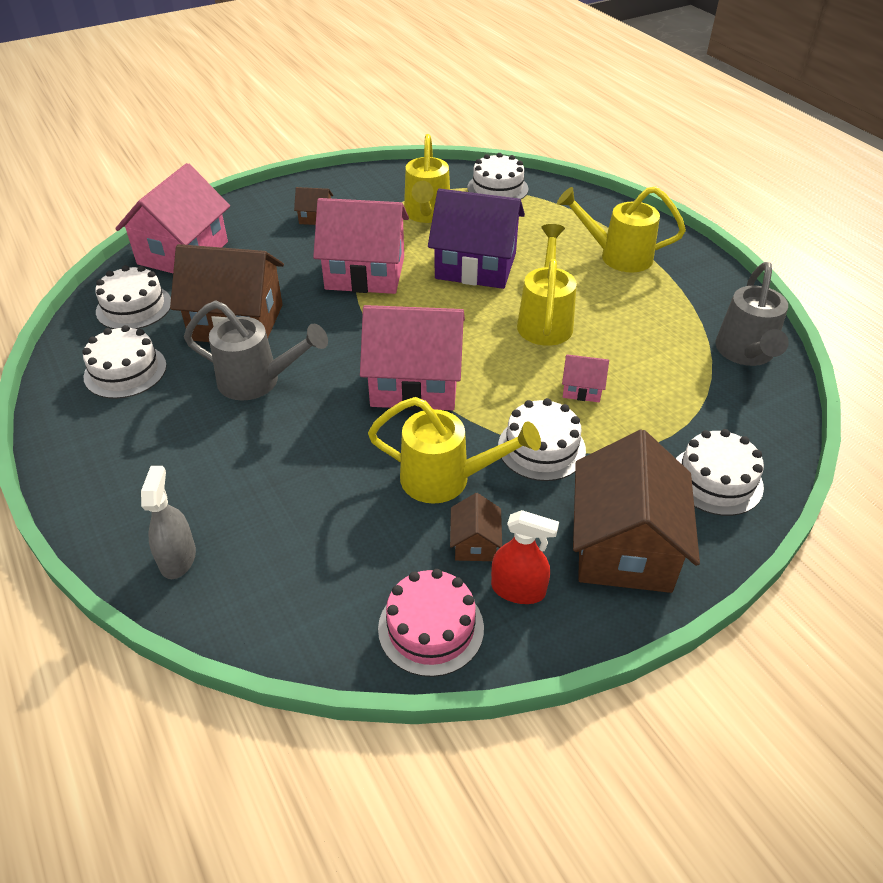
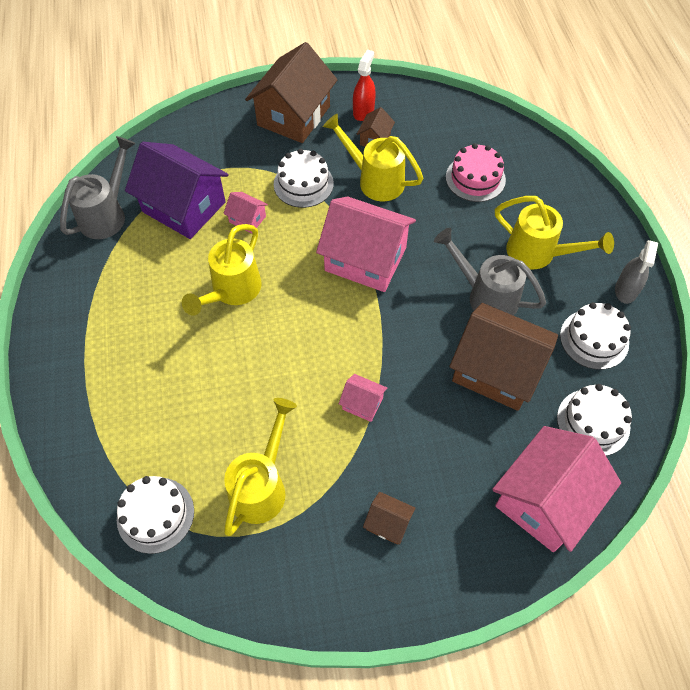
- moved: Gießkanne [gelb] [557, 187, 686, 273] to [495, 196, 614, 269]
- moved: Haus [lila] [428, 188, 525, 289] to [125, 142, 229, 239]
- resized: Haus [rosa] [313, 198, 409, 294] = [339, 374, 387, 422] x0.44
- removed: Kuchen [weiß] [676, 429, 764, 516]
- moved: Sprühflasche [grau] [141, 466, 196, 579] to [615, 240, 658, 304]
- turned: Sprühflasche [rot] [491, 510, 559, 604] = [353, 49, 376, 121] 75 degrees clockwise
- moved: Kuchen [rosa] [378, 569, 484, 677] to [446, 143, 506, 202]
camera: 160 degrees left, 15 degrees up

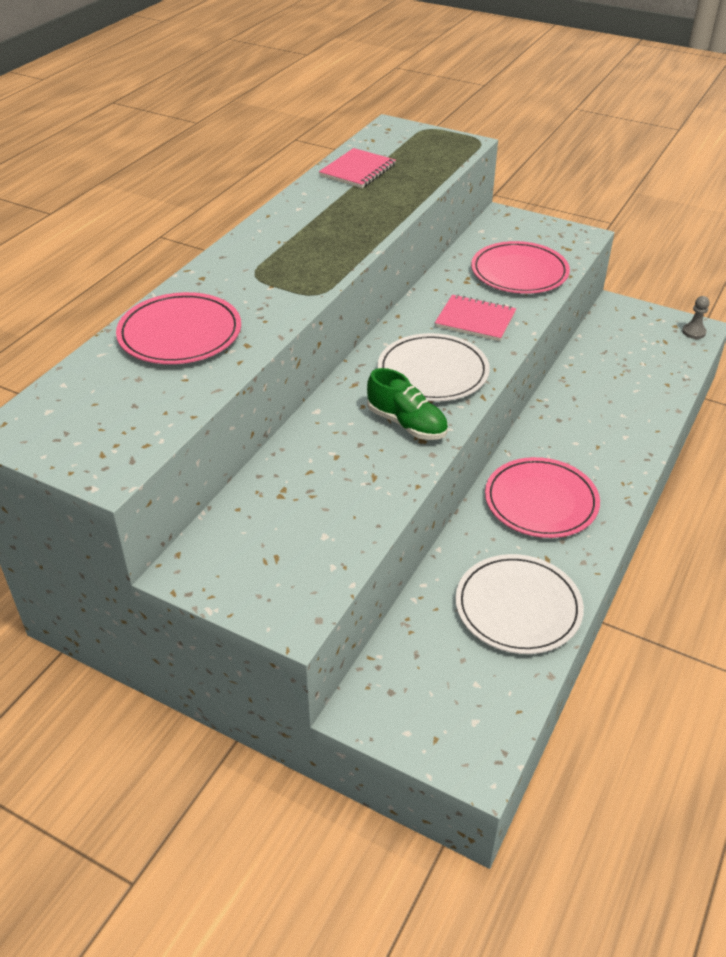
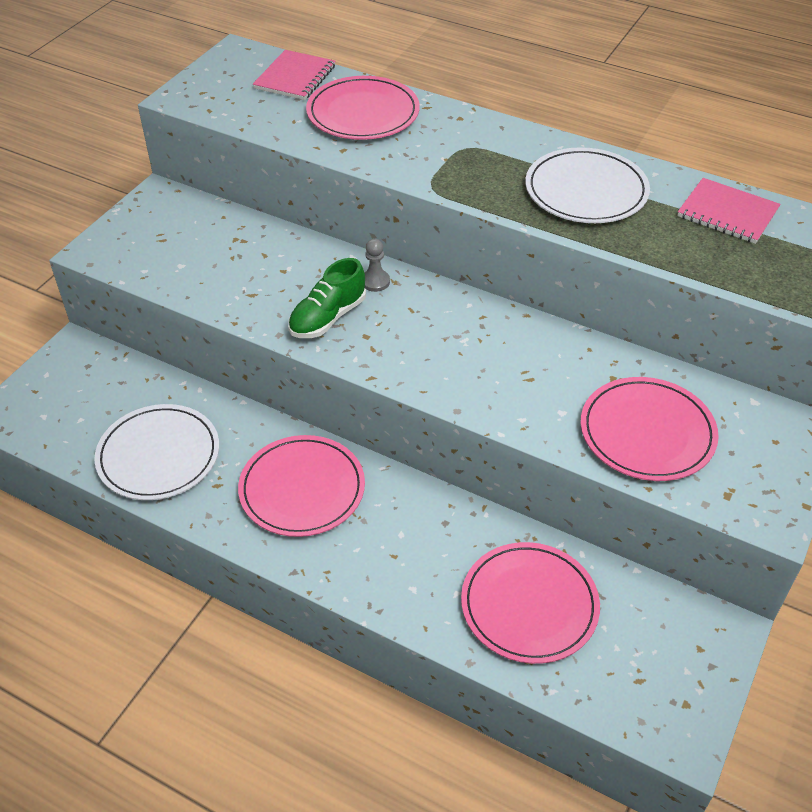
- moved: Notizbuch [rosa] [435, 294, 516, 341] to [253, 50, 335, 100]
- moved: Bauer [grau] [682, 296, 710, 339] to [365, 239, 390, 292]
- moved: Teller [weiß] [378, 333, 490, 402] to [525, 147, 650, 223]
- added: Teller [rosa] [461, 542, 600, 664]
camera: 90 degrees right, 5 degrees up

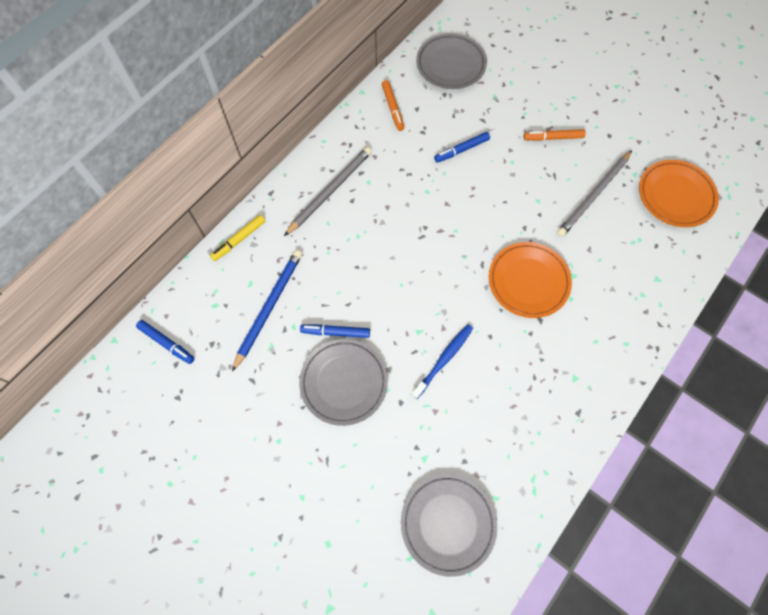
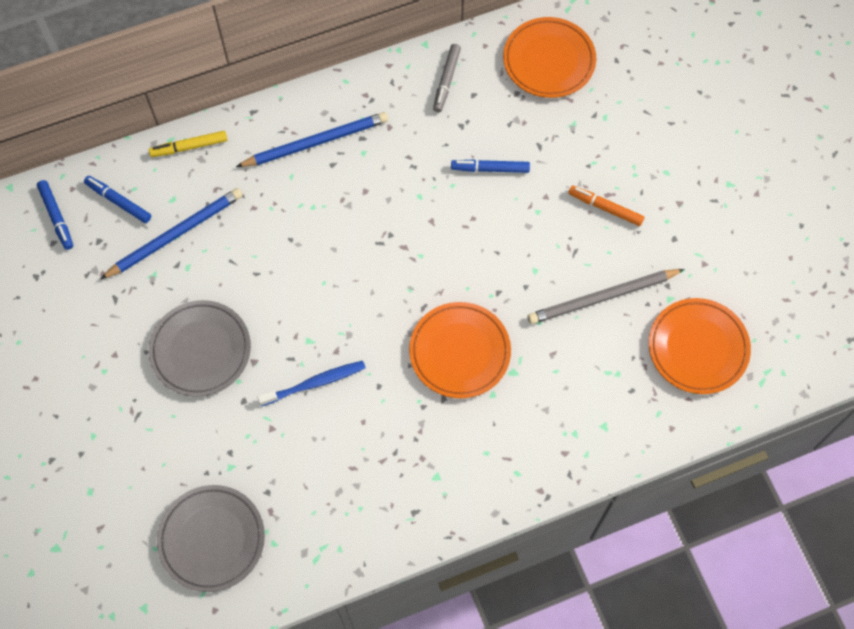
- recoloured: Teller [grau] [416, 33, 487, 89] to Teller [orange] [503, 17, 596, 98]
- recoloured: Filzstift [orange] [382, 80, 404, 131] to Filzstift [grau] [433, 44, 461, 112]
- recoloured: Bleistift [grau] [284, 147, 372, 236] to Bleistift [blau] [236, 112, 388, 167]
- moved: Filzstift [blau] [300, 324, 370, 338] to [84, 176, 151, 223]
camera: 30 degrees right, 0 degrees up

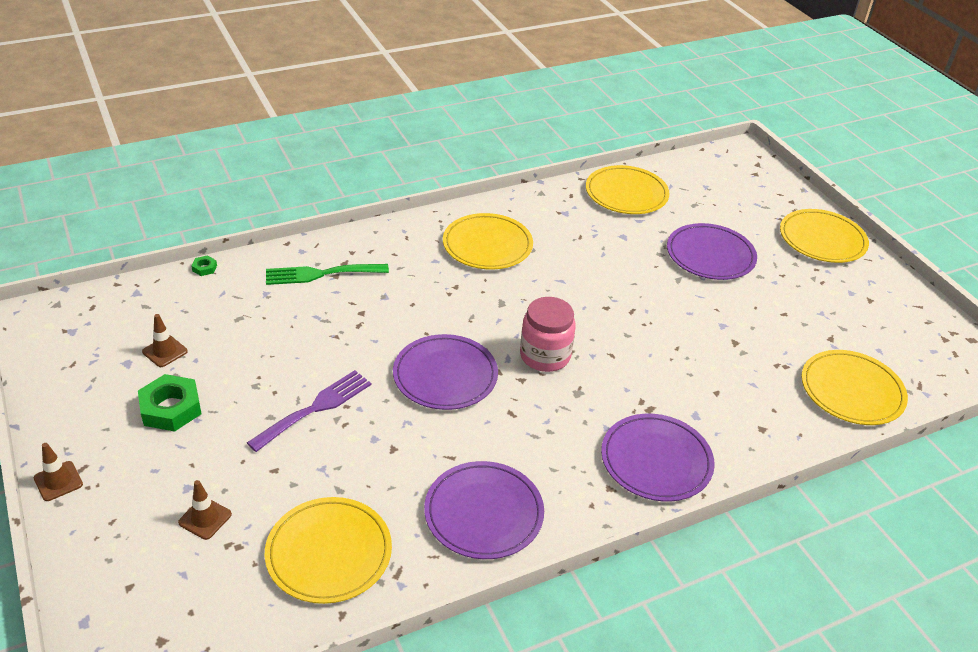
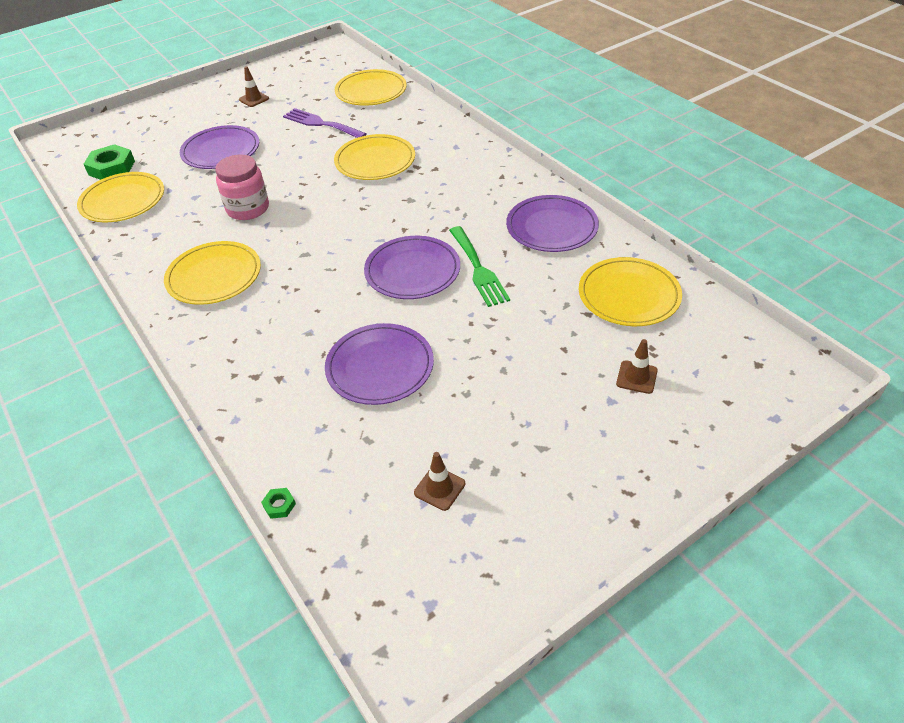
- moved: Teller [gelb] [780, 209, 869, 263] to [334, 134, 415, 180]
- moved: Gabel [grün] [266, 264, 389, 285] to [449, 226, 510, 307]
- moved: Einmachglas [rosa] [520, 297, 576, 372] to [215, 155, 269, 220]
- moved: Gabel [lila] [247, 370, 372, 452] to [283, 108, 366, 138]
- moved: Sechskantmutter [grün] [138, 374, 201, 432] to [84, 144, 135, 180]
- moved: Teller [lila] [601, 414, 715, 502] to [325, 323, 434, 405]
- moved: Leitkegel [braun] [34, 443, 83, 501] to [239, 66, 269, 107]
camera: 95 degrees left, 5 degrees up

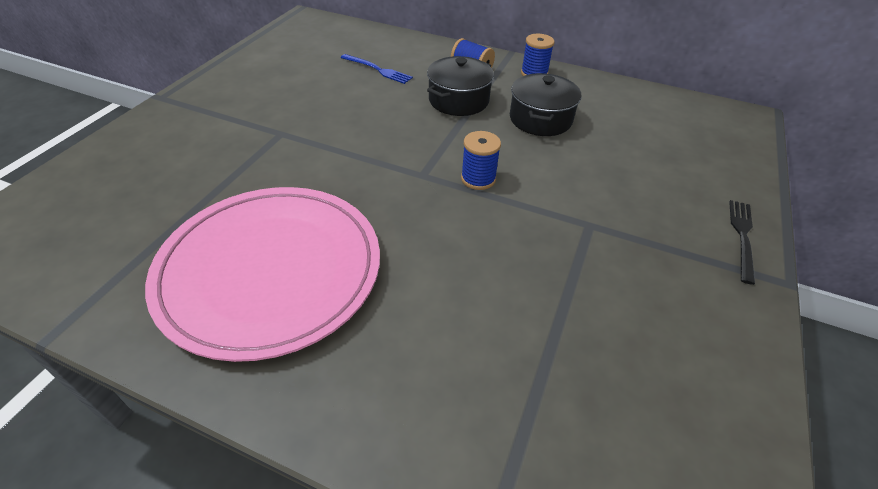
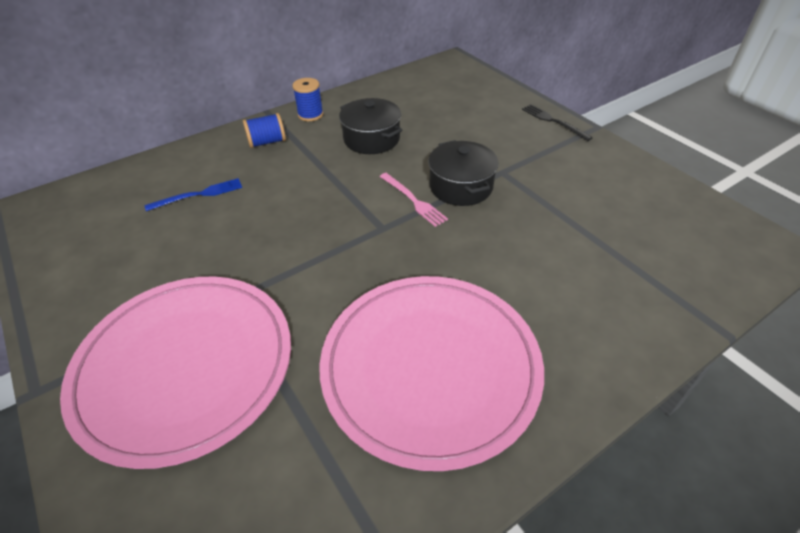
- moved: Kochtopf [schwarz] [427, 56, 494, 116] to [428, 140, 499, 206]
- replaced: Garnrolle [blau] [461, 131, 501, 190] to Gabel [rosa] [380, 173, 448, 227]
- added: Teller [rosa] [60, 276, 291, 469]
camera: 55 degrees left, 0 degrees up

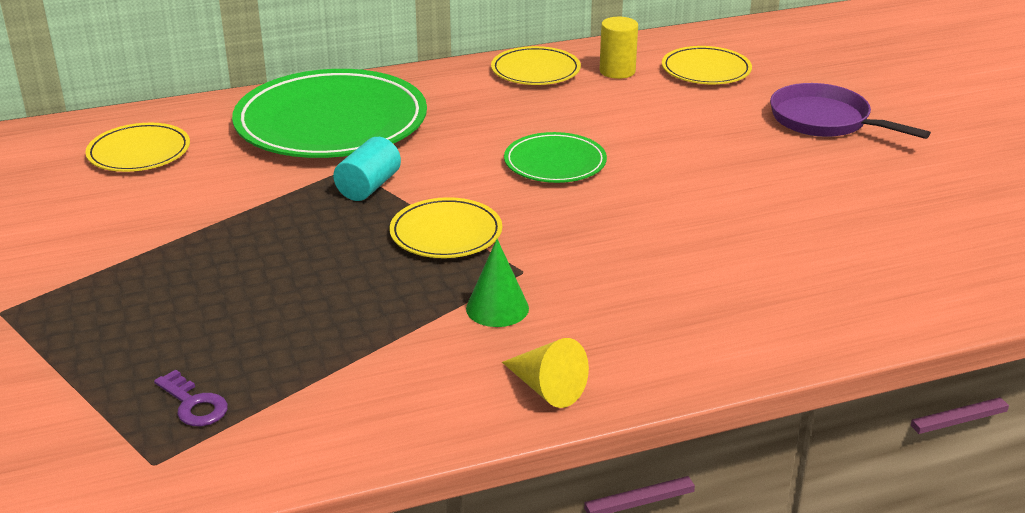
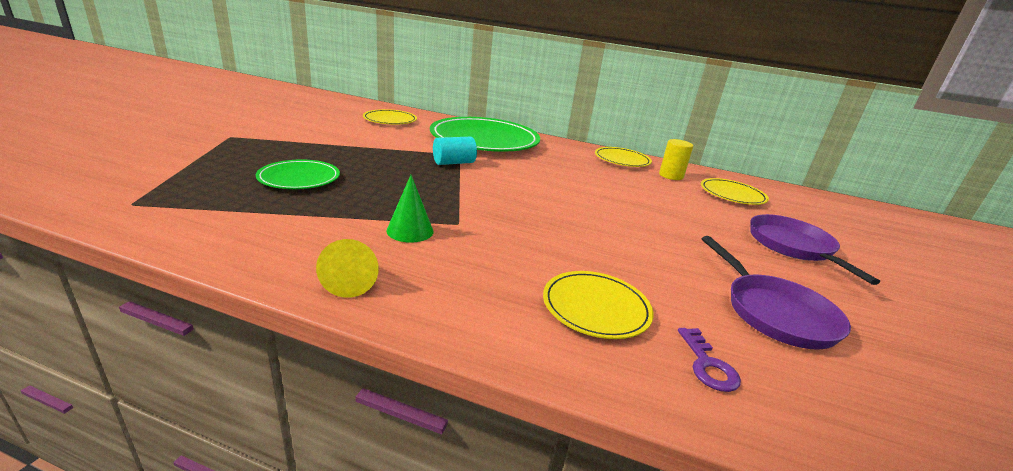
- moved: Teller [grün] [504, 132, 607, 183] to [256, 160, 340, 189]
- moved: Teller [gelb] [389, 197, 502, 258] to [543, 271, 654, 339]
- moved: Schlüssel [lila] [154, 370, 228, 426] to [678, 328, 741, 392]
- added: Pfanne [lila] [702, 236, 851, 350]
camera: 35 degrees right, 5 degrees down

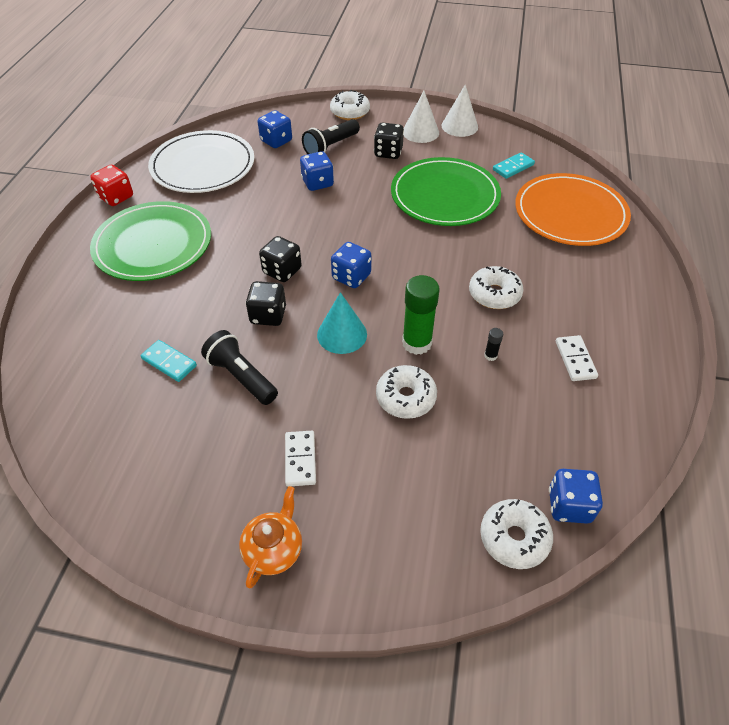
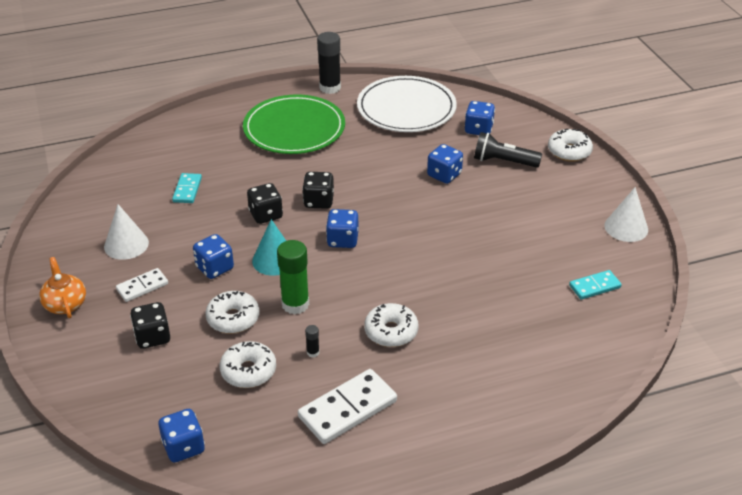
- moved: Kegel [weiß] [403, 91, 439, 143] to [104, 204, 149, 260]
- moved: Spielwürfel [schwarz] [374, 123, 404, 159] to [130, 302, 170, 349]
- turned: Dominostein [türkis] [493, 152, 535, 179] = [569, 270, 622, 300] 45 degrees counterclockwise
- removed: Teller [grün] [391, 157, 501, 226]
- replaced: Spielwürfel [rot] [90, 165, 133, 206] to Klebestift [schwarz] [317, 32, 341, 94]
- removed: Teller [orange] [515, 173, 631, 246]
- removed: Taschenlampe [schwarz] [201, 330, 278, 405]
- resized: Dominostein [weiß] [556, 335, 598, 381] = [298, 369, 397, 444] x1.73
- turned: Teekanne [orange] [239, 486, 302, 588] = [39, 257, 86, 318] 105 degrees counterclockwise
- moved: Donut [weiß] [480, 499, 553, 569] to [220, 341, 276, 388]
- added: Spielwürfel [blau] [193, 234, 234, 279]
camera: 60 degrees right, 10 degrees down

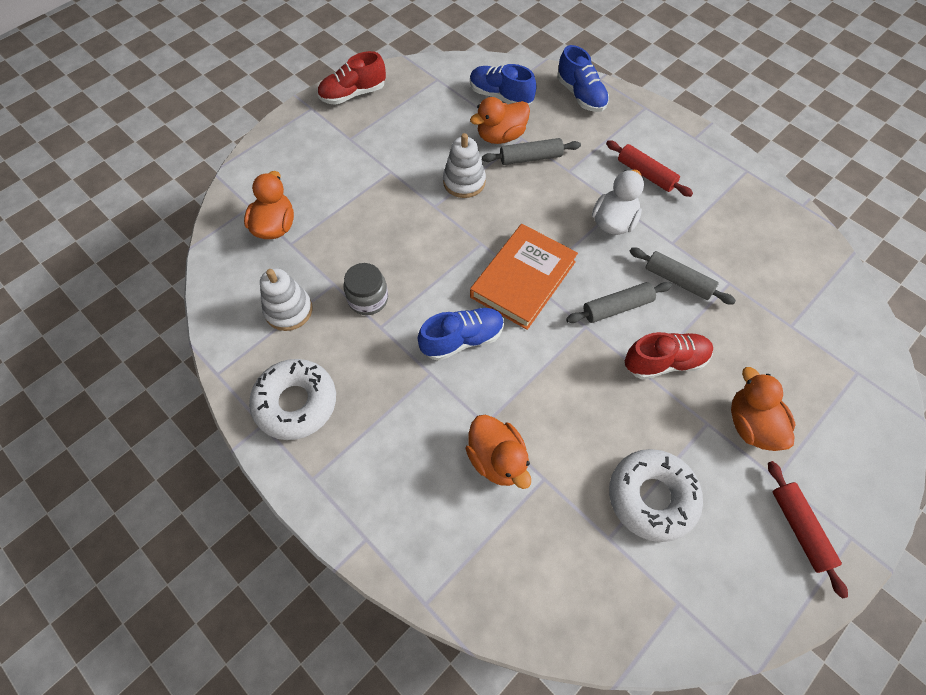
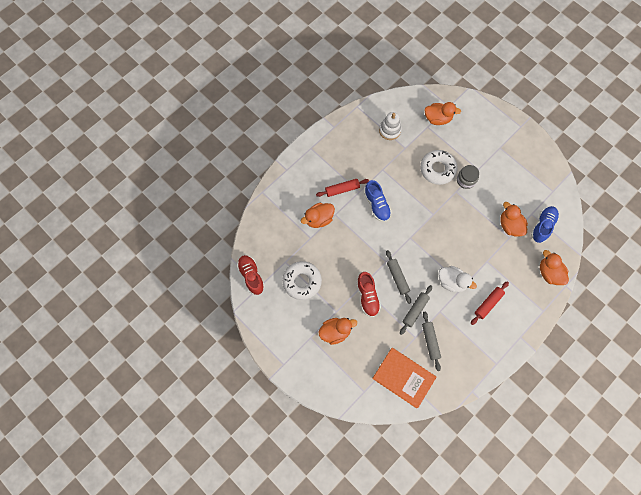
- replaced: Schuh [blau] [557, 45, 609, 112] to Ente [orange] [540, 250, 569, 285]
- moved: Schuh [rot] [317, 51, 386, 105] to [237, 255, 265, 295]
- removed: Stapelspielzeug [weiß] [443, 133, 486, 198]
- moved: Nudelholz [grau] [482, 138, 581, 165] to [422, 312, 441, 371]
- moved: Buch [orange] [470, 224, 578, 330] to [372, 348, 436, 408]
- moved: Einmachglas [grau] [344, 263, 388, 315] to [457, 165, 479, 189]
- moved: Donut [weiß] [249, 359, 336, 440] to [420, 150, 458, 185]
- moved: Nudelholz [rot] [768, 461, 848, 599] to [316, 179, 369, 197]
camera: 90 degrees right, 10 degrees up

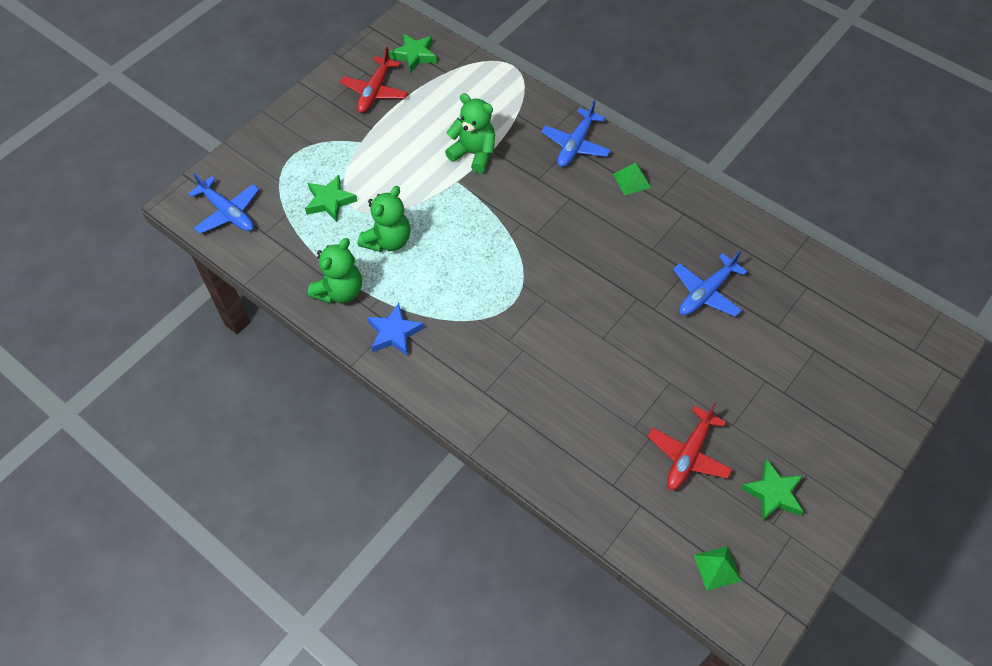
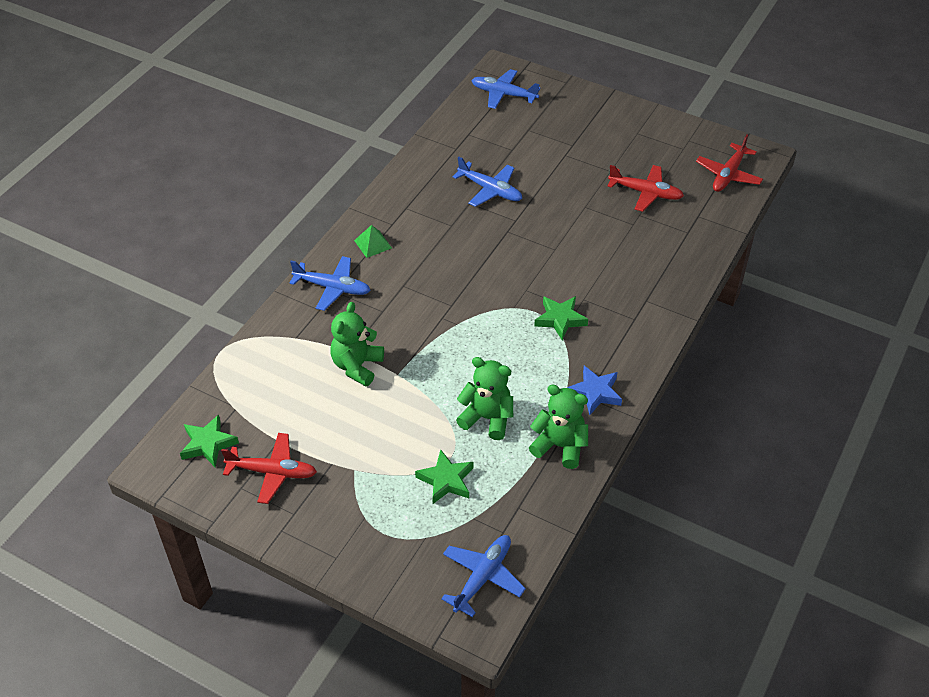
- moved: Stern [grün] [740, 459, 804, 521] to [534, 296, 588, 340]
- replaced: Pyramide [grün] [694, 546, 741, 590] to Flugzeug [rot] [696, 135, 763, 192]
- added: Flugzeug [blau] [471, 69, 540, 109]
camera: 100 degrees left, 10 degrees down

